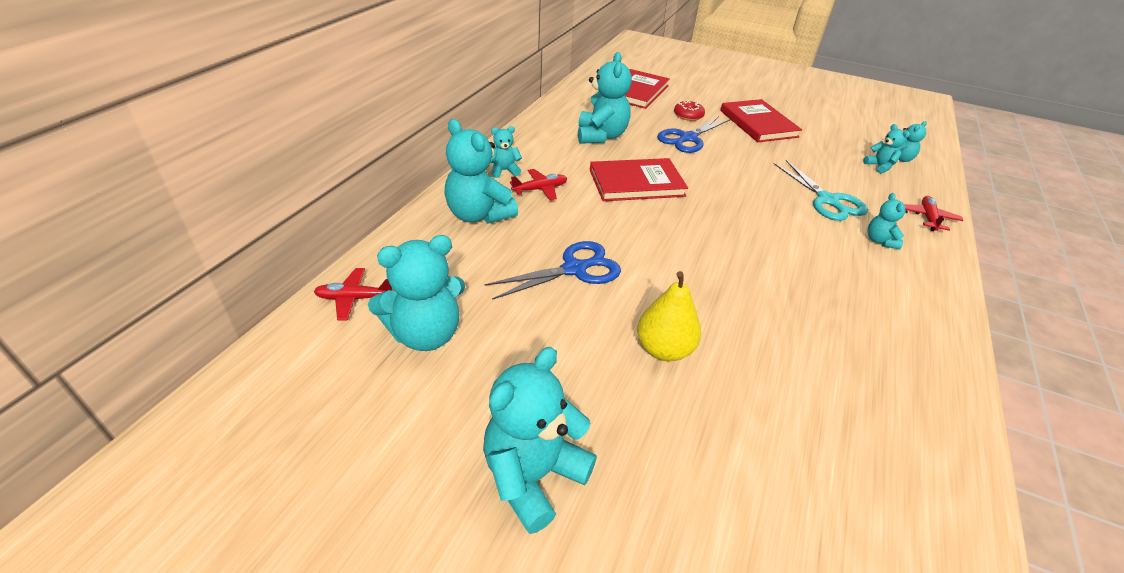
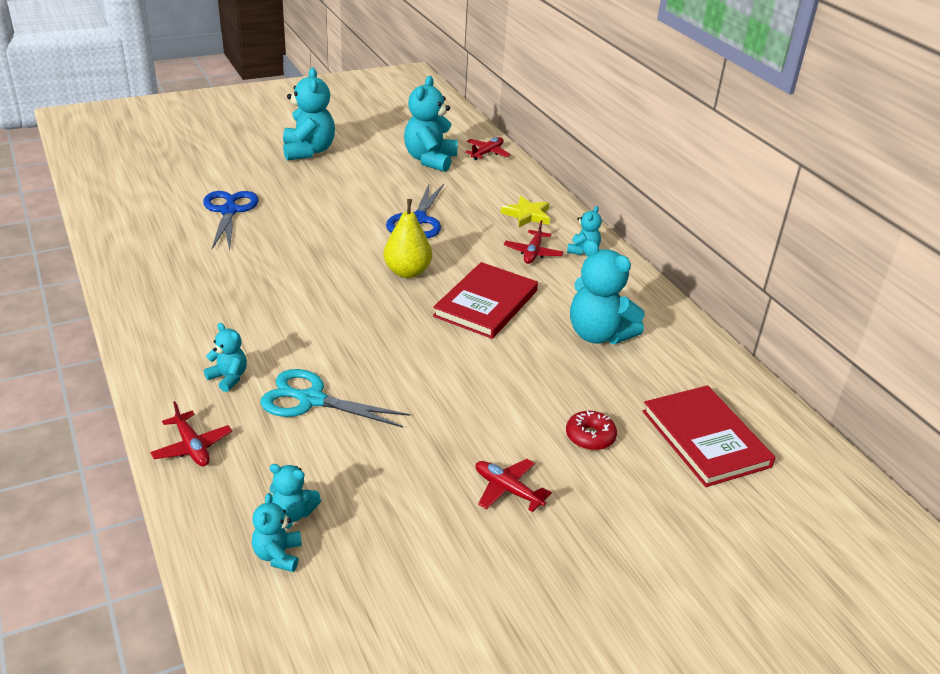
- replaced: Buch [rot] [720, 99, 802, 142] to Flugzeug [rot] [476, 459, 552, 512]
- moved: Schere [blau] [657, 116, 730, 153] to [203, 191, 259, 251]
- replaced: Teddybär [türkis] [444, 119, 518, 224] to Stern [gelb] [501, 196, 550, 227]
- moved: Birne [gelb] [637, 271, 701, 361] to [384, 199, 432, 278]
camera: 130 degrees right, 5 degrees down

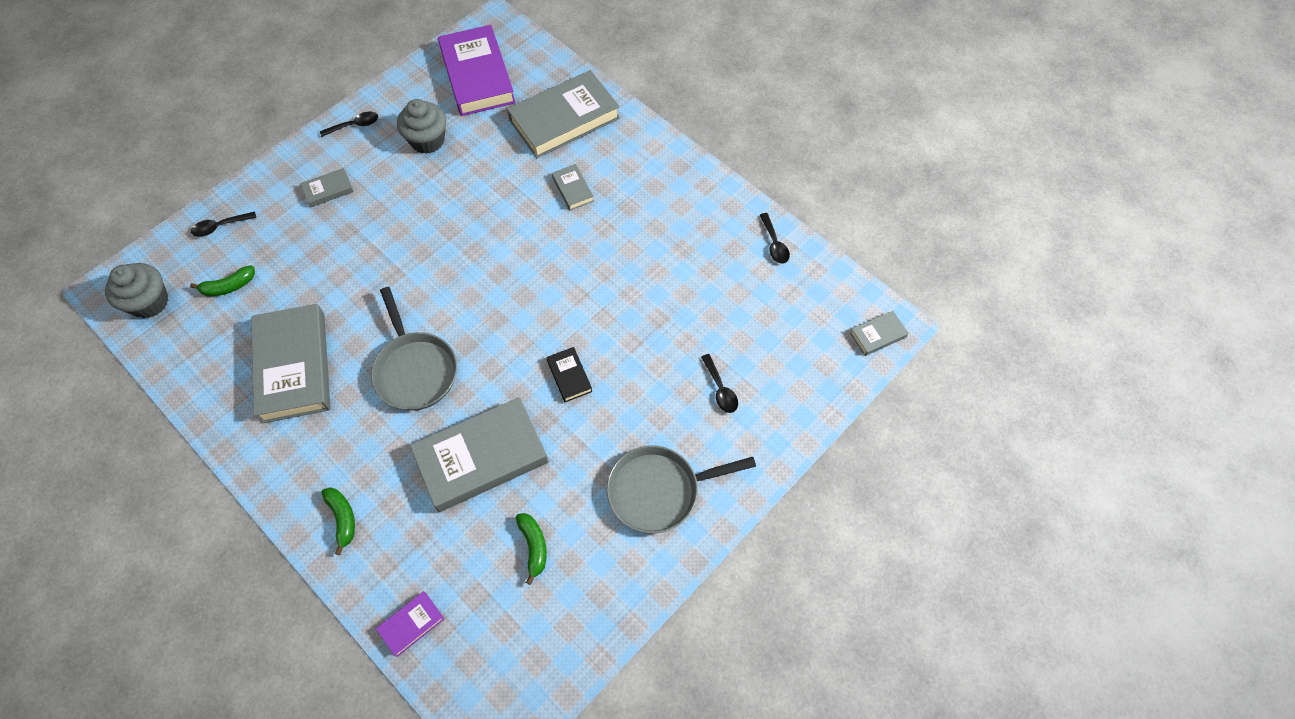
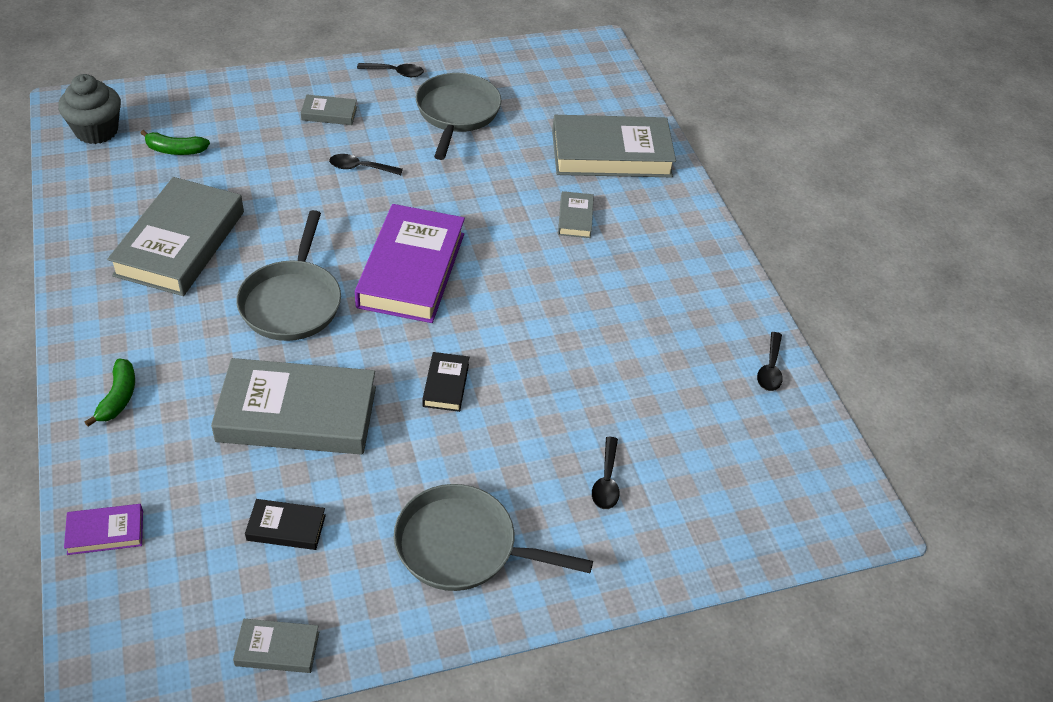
- moved: Buch [lila] [438, 25, 516, 116] to [355, 204, 465, 323]
- replaced: Muffin [grau] [397, 99, 446, 154] to Pfanne [grau] [416, 73, 501, 160]
- moved: Löffel [schwarz] [191, 212, 256, 237] to [329, 154, 403, 175]
- moved: Buch [grau] [850, 311, 909, 356] to [233, 619, 319, 673]
- replaced: Banane [grün] [515, 513, 547, 585] to Buch [schwarz] [245, 499, 326, 550]
camera: 25 degrees right, 15 degrees down

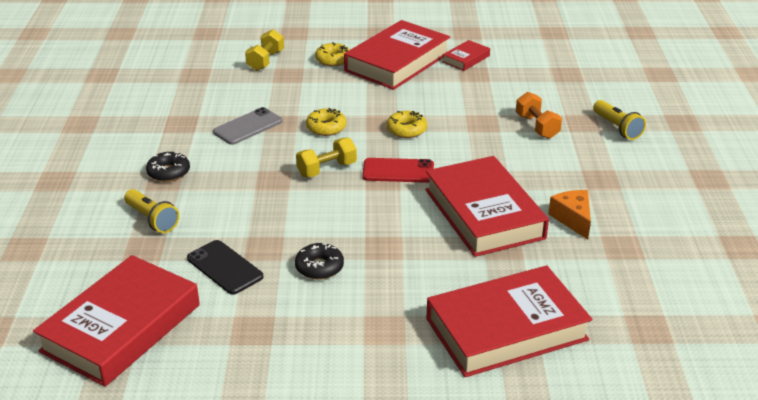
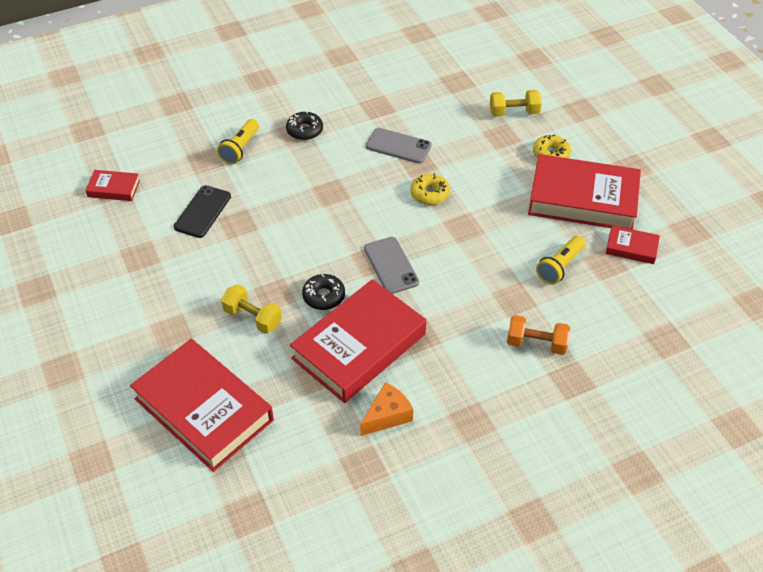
- turned: Hantel [orange] [516, 92, 562, 139] = [507, 315, 570, 355] 60 degrees clockwise
- moved: Taschenlampe [gelb] [593, 100, 646, 140] to [536, 236, 585, 285]
- removed: Donut [gelb] [387, 111, 427, 138]
- moved: Hantel [gelb] [296, 137, 357, 177] to [221, 284, 282, 334]
- recoloured: Handy [rot] [362, 158, 434, 183] to Handy [grau] [364, 237, 419, 294]
- moved: Donut [schwarz] [295, 243, 344, 280] to [302, 274, 345, 310]
- resized: Buch [rot] [33, 255, 200, 387] = [85, 170, 140, 201] x0.45
camera: 65 degrees right, 15 degrees up

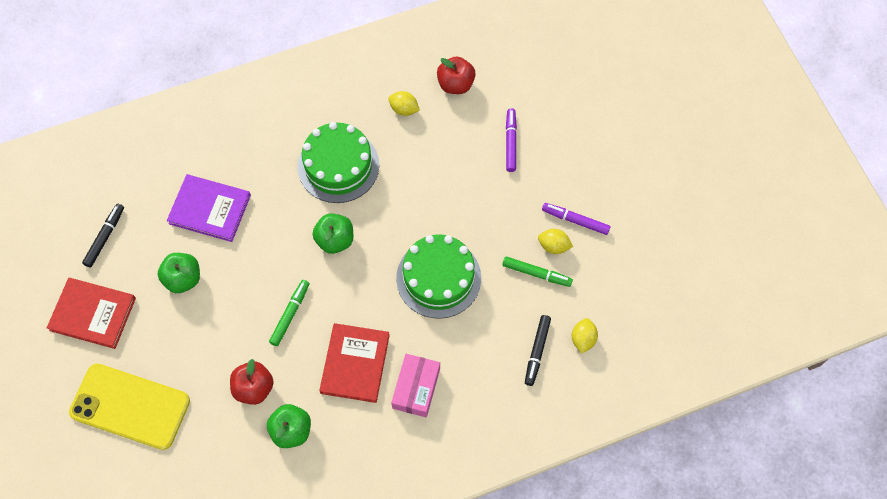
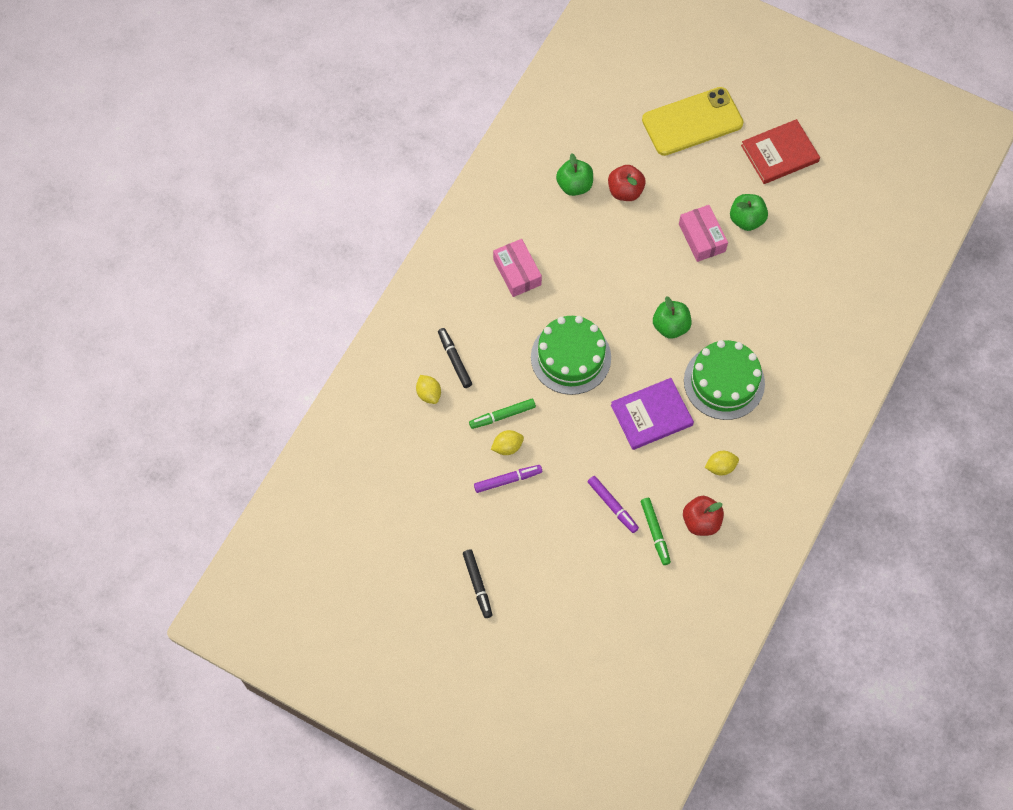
- moved: Buch [lila] [167, 174, 251, 242] to [611, 378, 694, 450]
- moved: Filzstift [schwarz] [82, 203, 124, 268] to [463, 550, 492, 618]
- moved: Filzstift [grün] [269, 280, 310, 346] to [641, 498, 671, 565]
- removed: Buch [rot] [319, 323, 390, 403]
- added: Schachtel [rosa] [679, 205, 728, 262]
camera: 140 degrees right, 0 degrees up

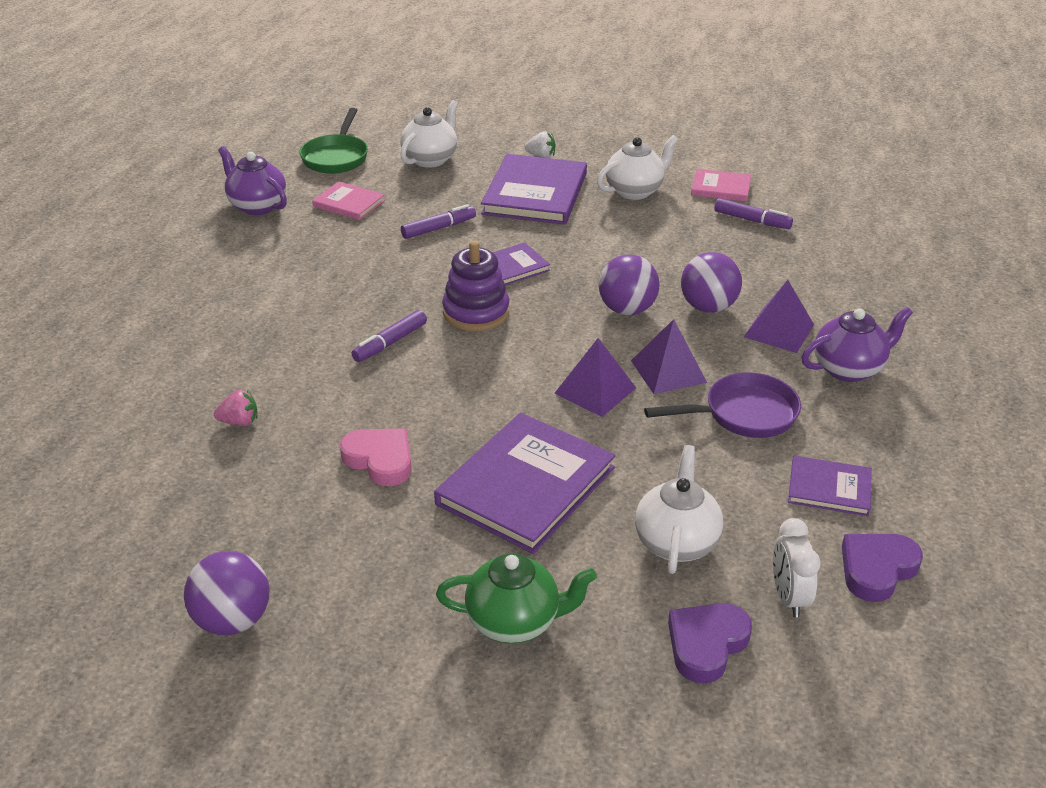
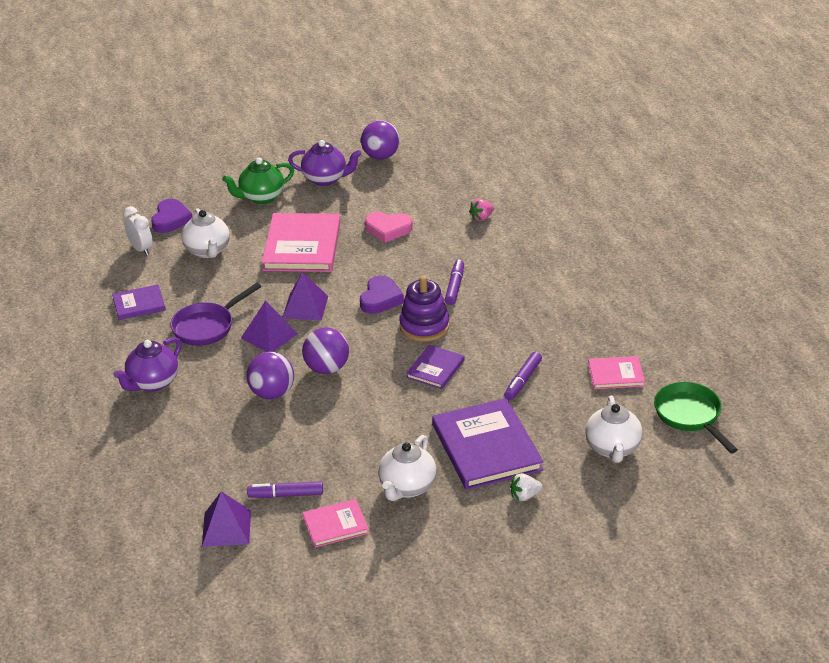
- moved: Teekanne [lila] [218, 146, 287, 215] to [288, 140, 362, 186]
- moved: Pyramide [lila] [744, 280, 814, 353] to [202, 491, 251, 547]
- recoloured: Buch [lila] [434, 413, 616, 554] to Buch [rosa] [262, 213, 341, 272]
- moved: Herz [lila] [842, 534, 923, 602] to [360, 276, 404, 314]
camera: 150 degrees right, 0 degrees up

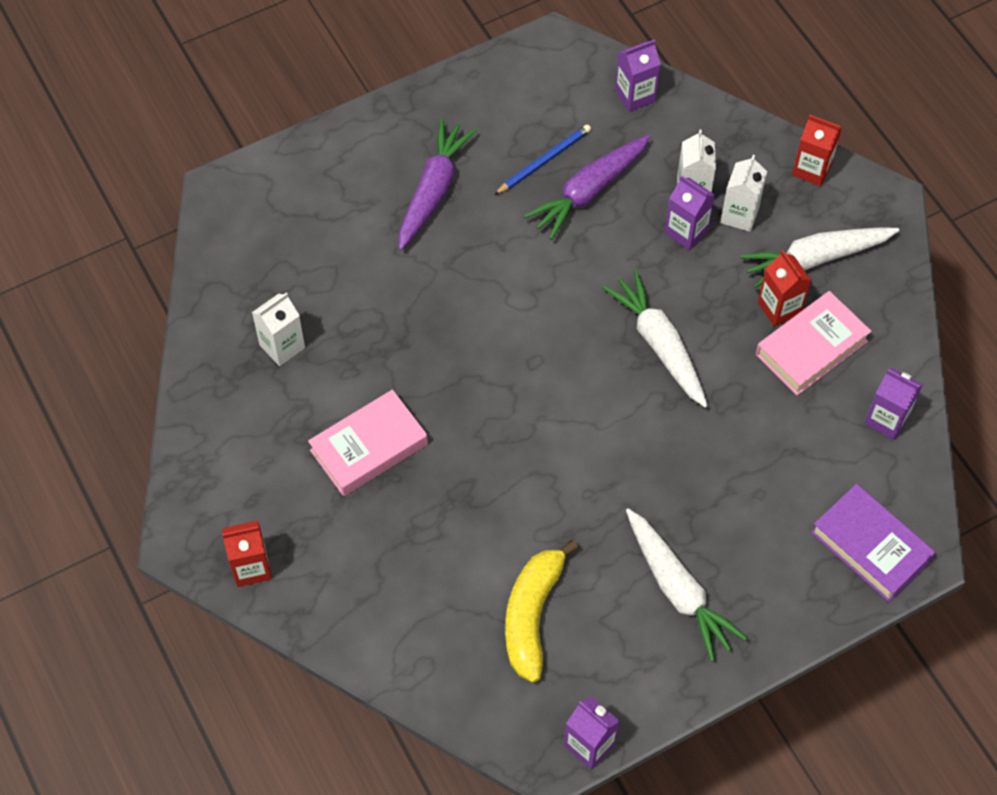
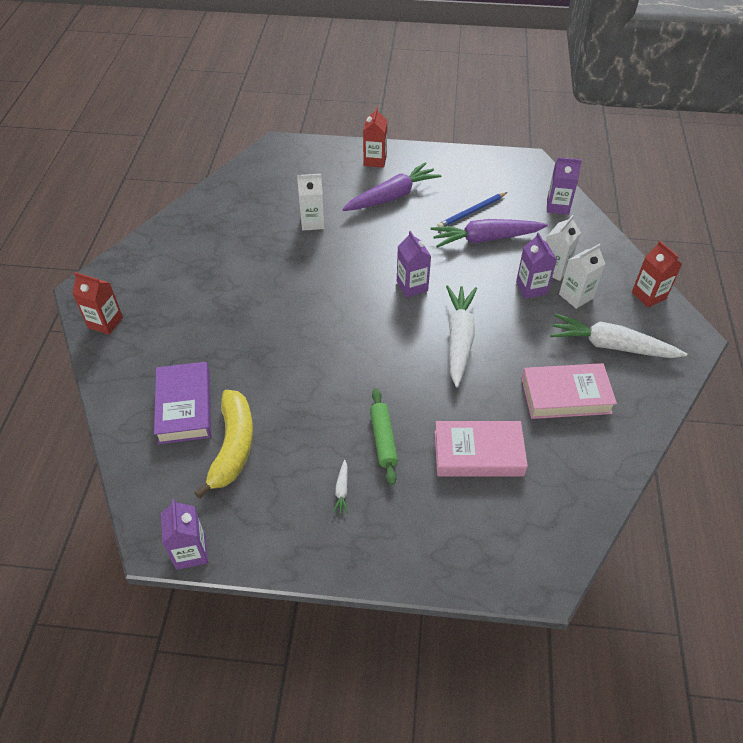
- turned: Bleistift [blau] [494, 124, 591, 195] = [437, 192, 507, 227] 150 degrees clockwise
- moved: Getränkekarton [rot] [758, 250, 811, 327] to [363, 107, 387, 168]
- moved: Getränkekarton [weiß] [252, 293, 305, 366] to [297, 174, 325, 231]
- moved: Getränkekarton [lila] [864, 368, 923, 440] to [397, 231, 431, 297]
- moved: Buch [rosa] [308, 389, 428, 496] to [434, 421, 528, 477]
- moved: Buch [lila] [811, 484, 935, 602] to [154, 362, 211, 444]
- resized: Karotte [weiß] [626, 508, 747, 661] = [333, 460, 348, 514] x0.40
- turned: Banane [gelb] [505, 540, 578, 683] = [194, 390, 253, 499] 135 degrees clockwise
- added: Nudelholz [grün] [370, 388, 398, 485]
camera: 35 degrees right, 10 degrees down

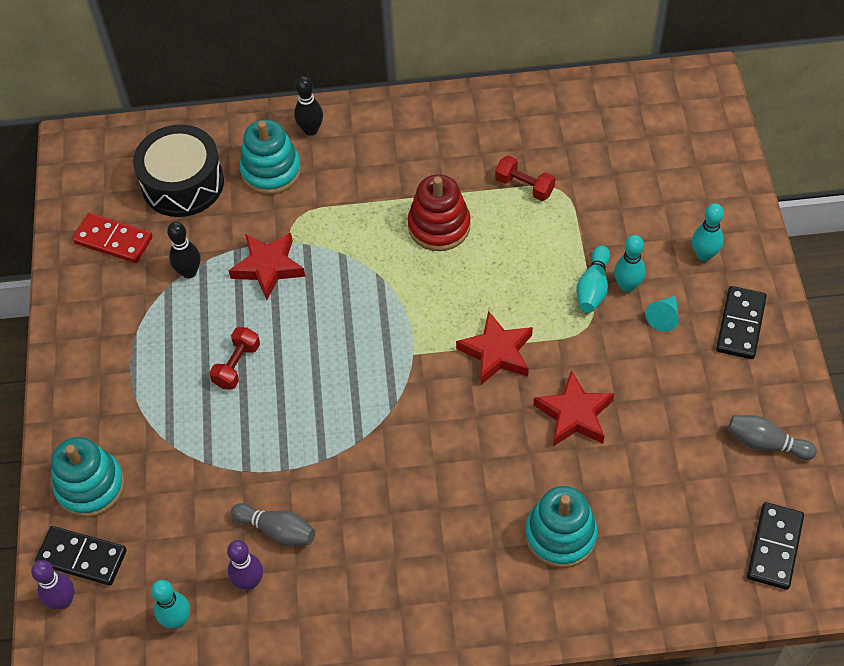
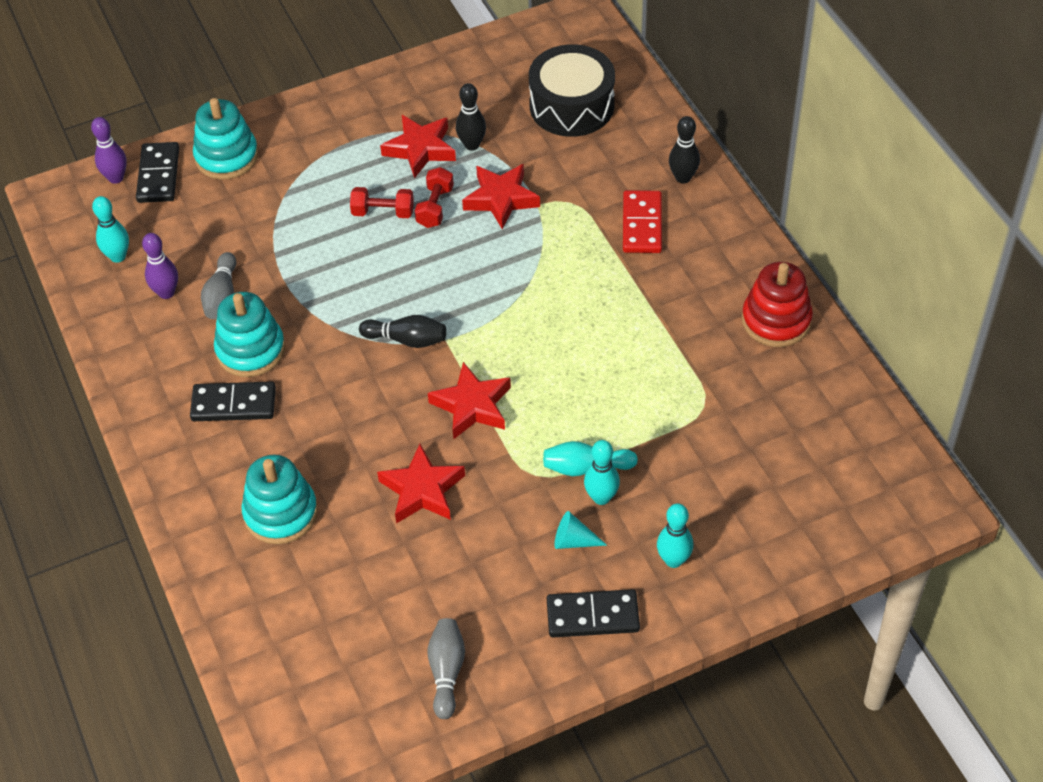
- moved: Stapelspielzeug [türkis] [239, 119, 302, 195] to [214, 292, 285, 377]
- moved: Hantel [rot] [495, 155, 555, 201] to [415, 167, 454, 228]
- moved: Stapelspielzeug [rot] [408, 174, 471, 251] to [742, 262, 813, 347]
- moved: Dominostein [rot] [72, 213, 153, 263] to [623, 190, 662, 253]
- moved: Dominostein [schwarz] [747, 502, 804, 590] to [190, 382, 276, 421]
- added: Stern [rot] [380, 115, 456, 179]
- added: Bowlingkegel [schwarz] [359, 315, 446, 348]
camera: 70 degrees right, 5 degrees down

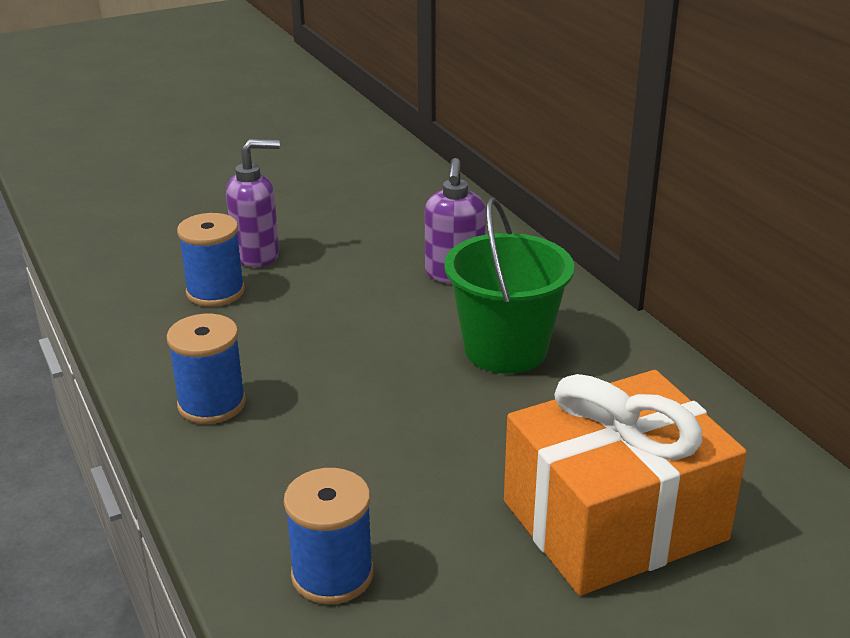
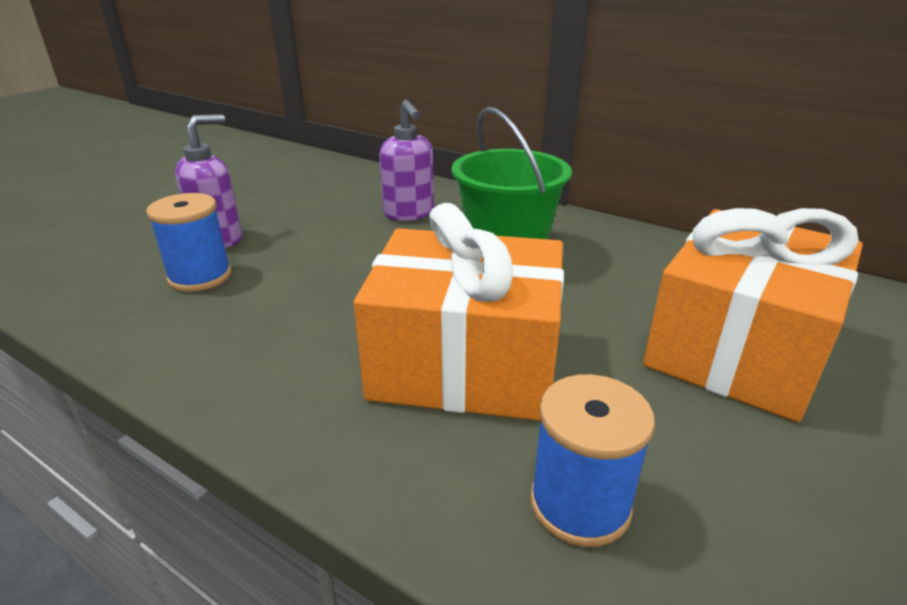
- removed: Garnrolle [blau] [167, 314, 246, 424]
- added: Geschenk [orange] [354, 203, 564, 421]
camera: 30 degrees left, 0 degrees up

